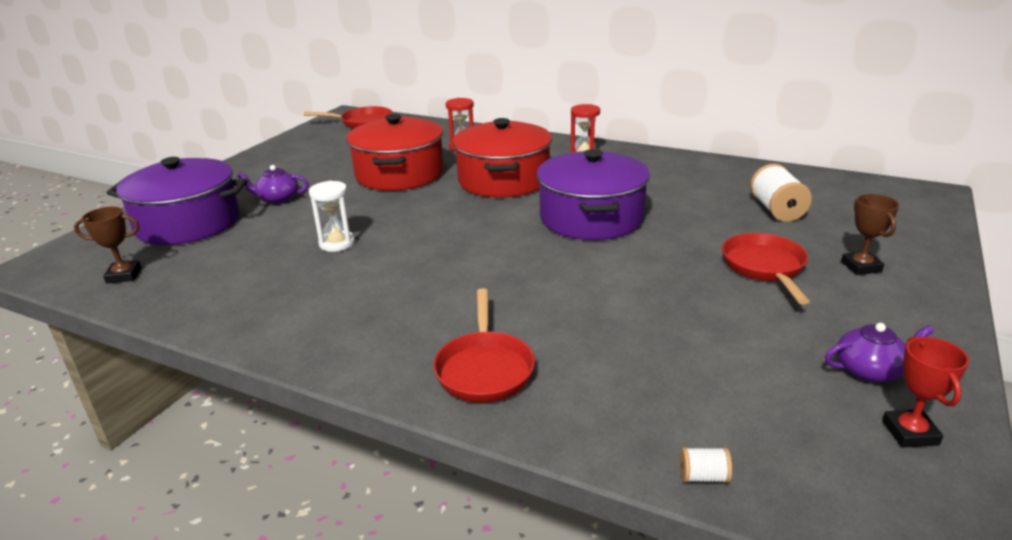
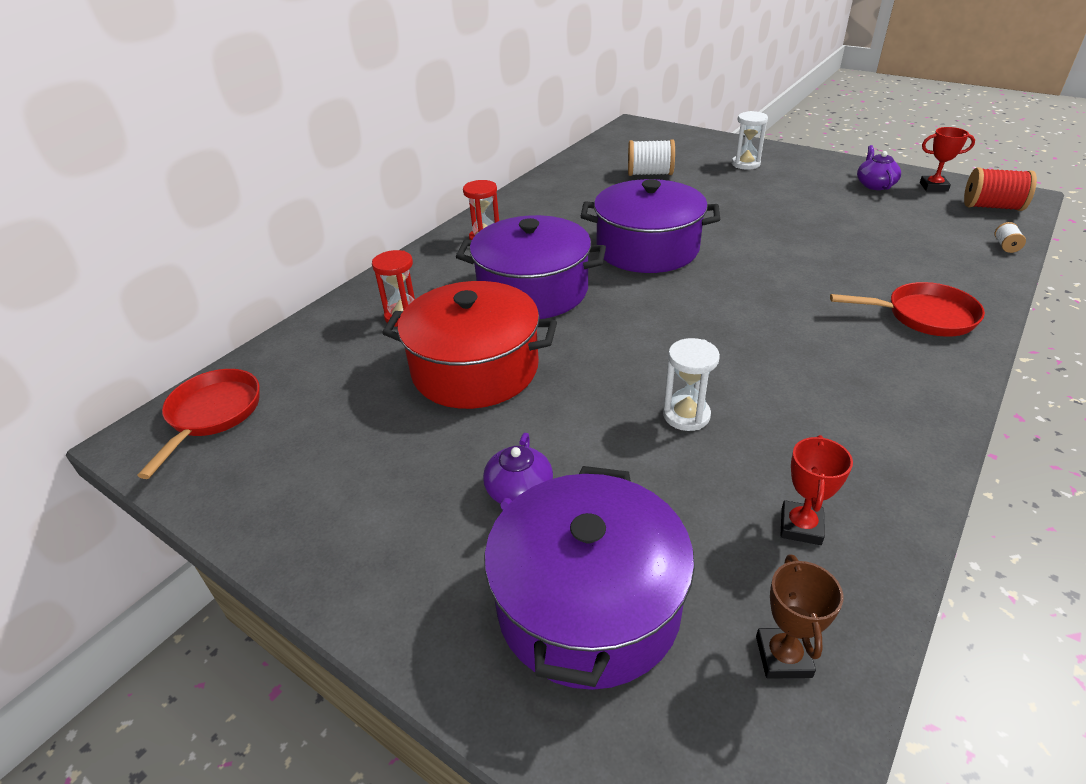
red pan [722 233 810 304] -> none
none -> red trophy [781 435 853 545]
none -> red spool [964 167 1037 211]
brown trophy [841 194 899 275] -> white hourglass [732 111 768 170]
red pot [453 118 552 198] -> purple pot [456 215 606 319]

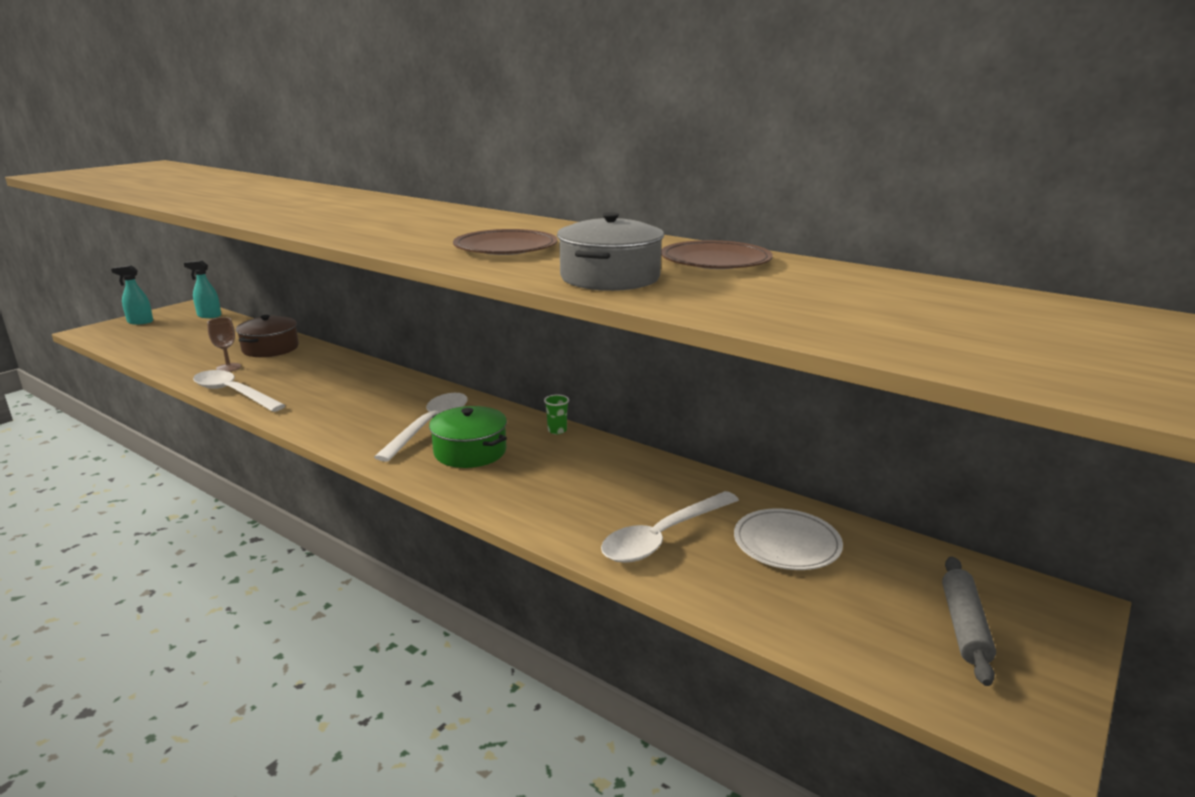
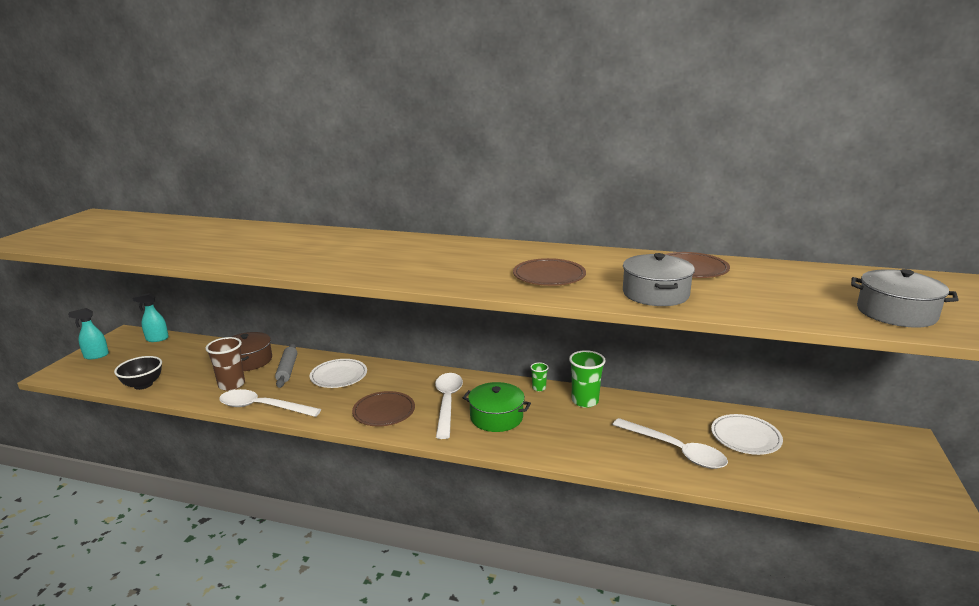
none -> black bowl [114 356 162 390]
none -> white plate [310 359 367 388]
none -> brown plate [352 391 415 426]
none -> green cup [569 350 606 408]
none -> grey pot [851 269 959 328]
grey rolling pin [942 556 996 686] -> grey rolling pin [275 343 297 388], move
brown goblet [207 317 241 372] -> brown cup [205 337 245 391]
white spoon [601 491 739 563] -> white spoon [612 418 728 469], 75 degrees counterclockwise

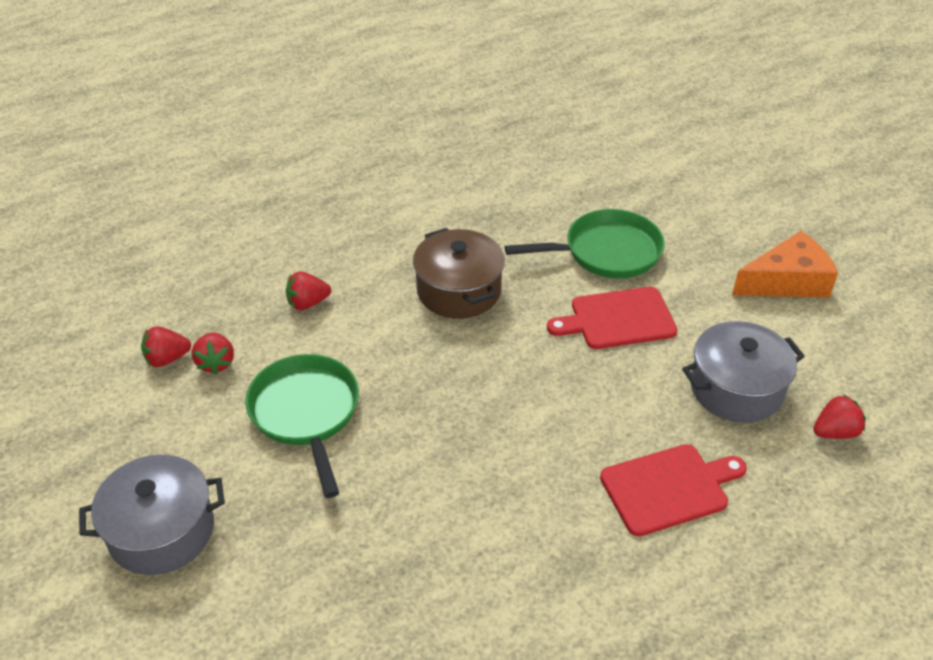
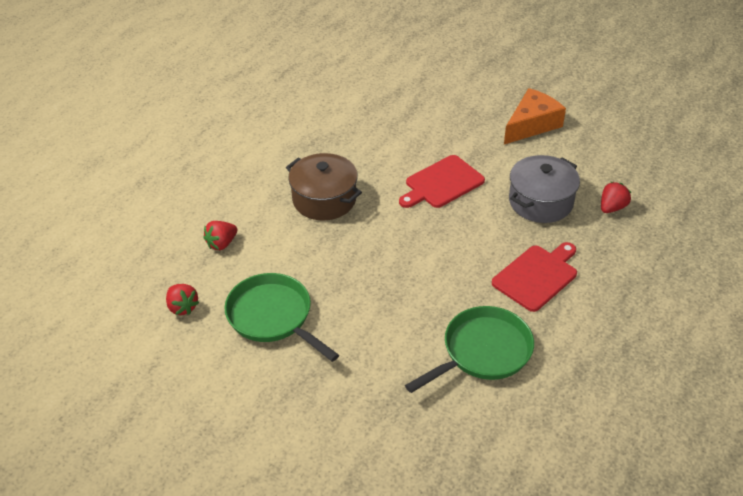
grey pot [79 455 225 575] -> none
red strawberry [141 326 191 367] -> none
green pan [505 209 665 279] -> green pan [405 306 534 393], move

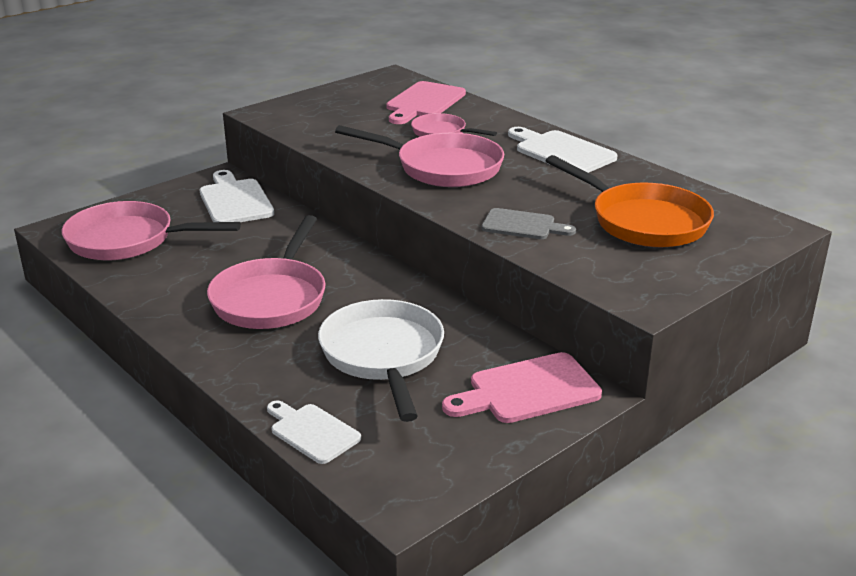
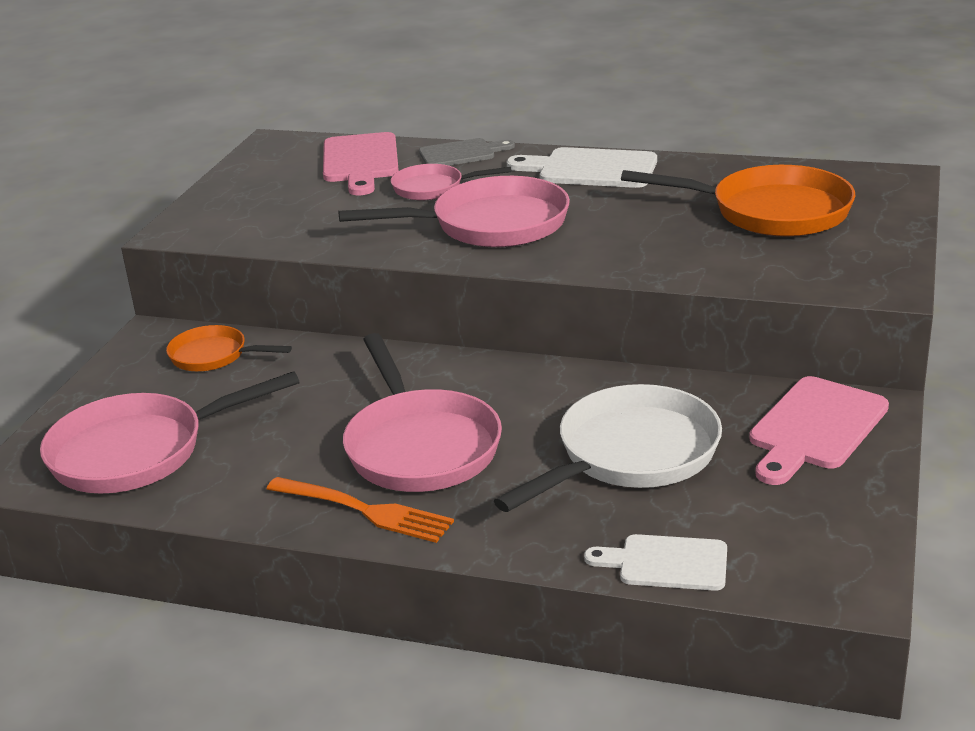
none -> orange fork [267 477 454 543]
grey cutting board [482 208 576 239] -> grey cutting board [419 138 515 166], move
white cutting board [200 170 274 222] -> orange pan [166 325 292 372]
white pan [318 299 444 422] -> white pan [494 384 722 512], 90 degrees clockwise

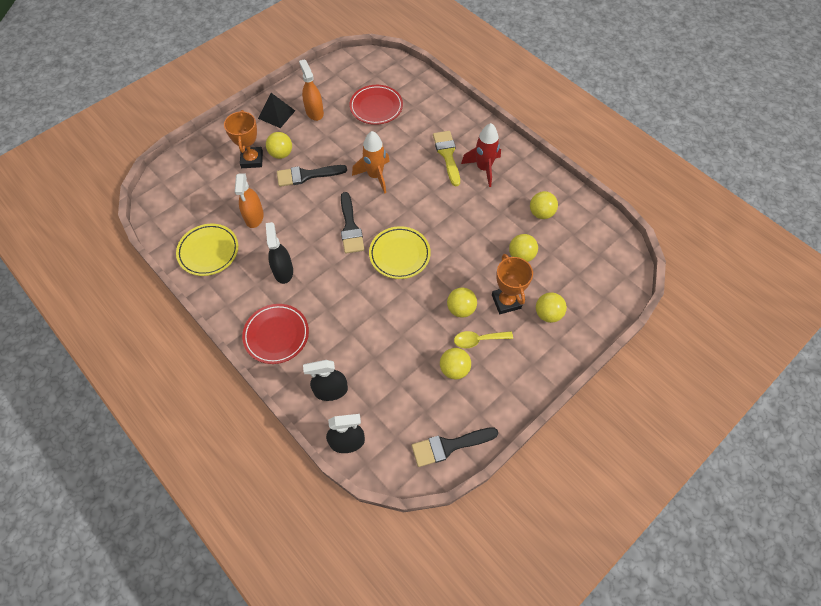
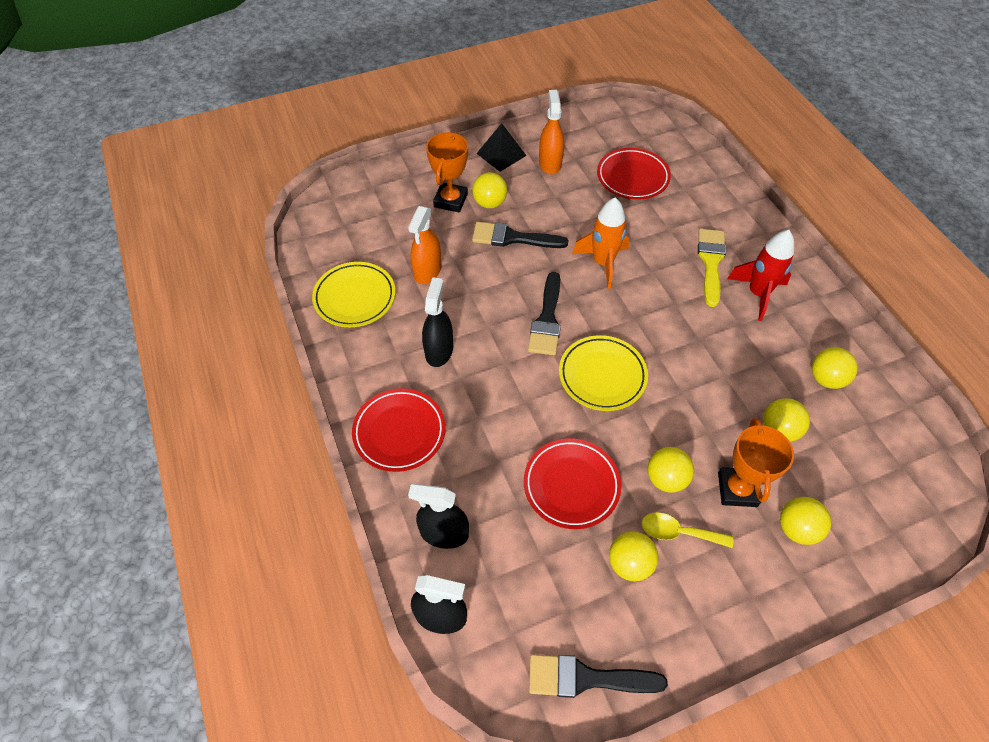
none -> red plate [524 438 621 529]

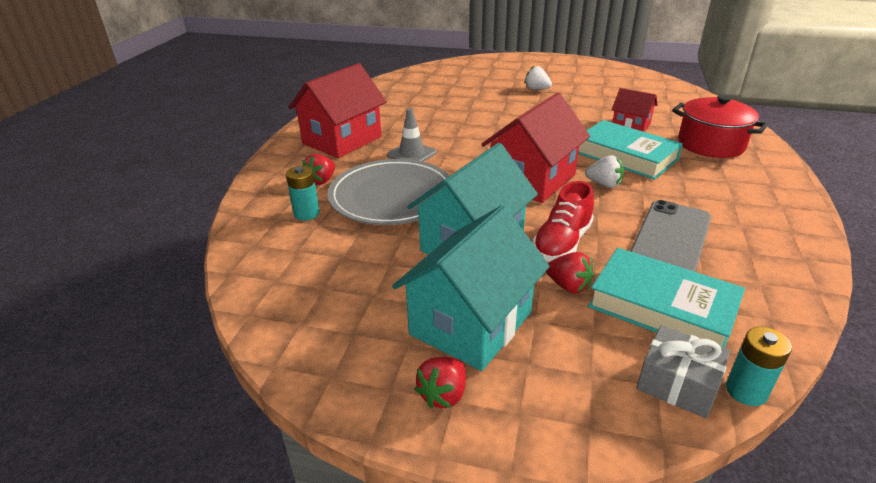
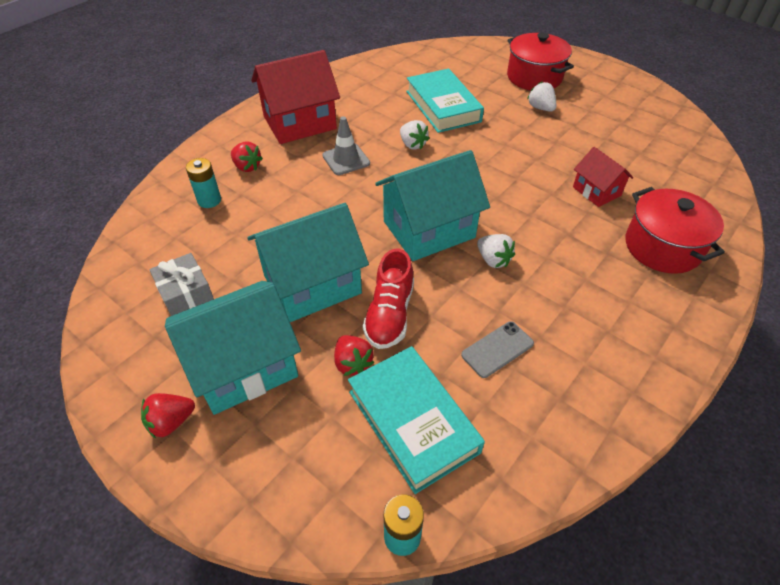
grey plate [327 159 450 225] -> none
none -> white strawberry [400 120 429 150]
none -> red pot [507 33 574 90]
turquoise book [578 120 683 180] -> turquoise book [406 69 484 133], move
grey gift [636 325 730 418] -> grey gift [149 253 214 316], move
red house [481 93 590 203] -> turquoise house [375 150 490 261]
red strawberry [302 154 335 185] -> red strawberry [231 142 263 172], 105 degrees counterclockwise
red shoe [532 181 594 261] -> red shoe [363 249 414 349], 45 degrees counterclockwise
grey phone [630 200 711 272] -> grey phone [461 321 534 378], x0.57

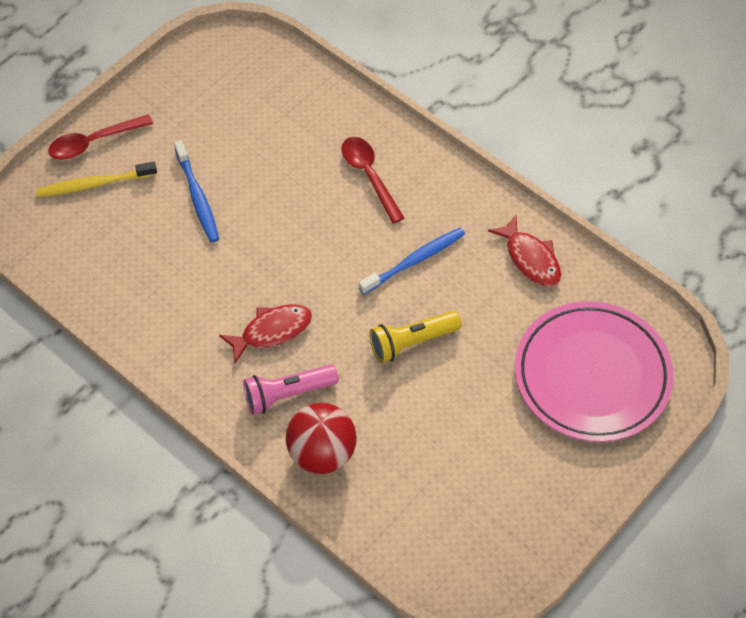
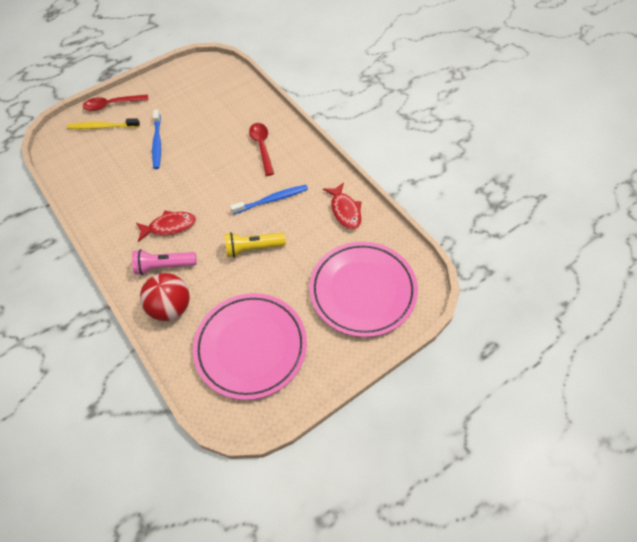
none -> pink plate [193 293 307 400]

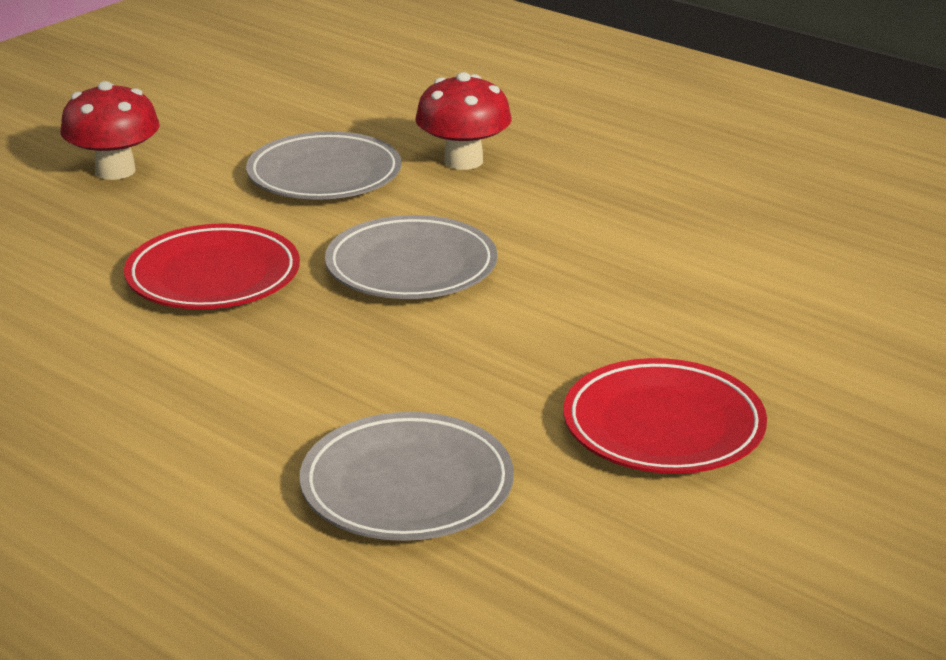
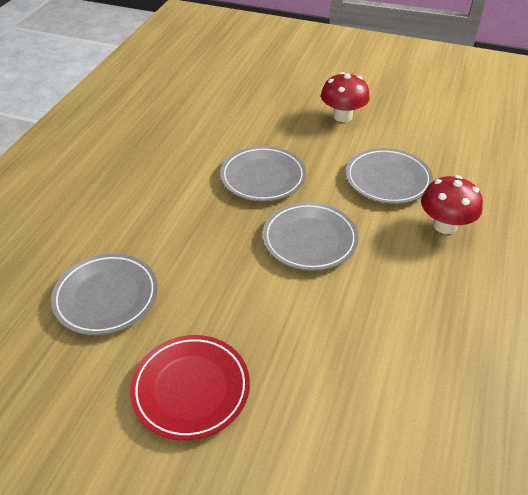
red plate [124 223 300 309] -> grey plate [220 146 306 201]

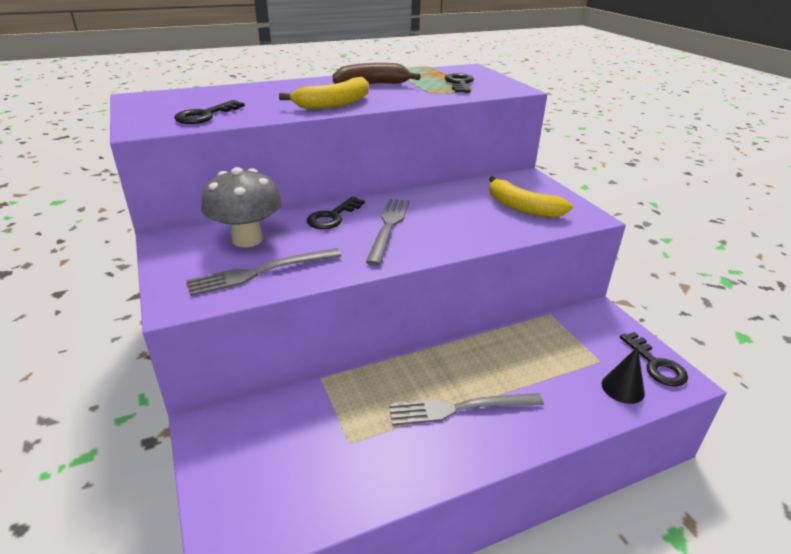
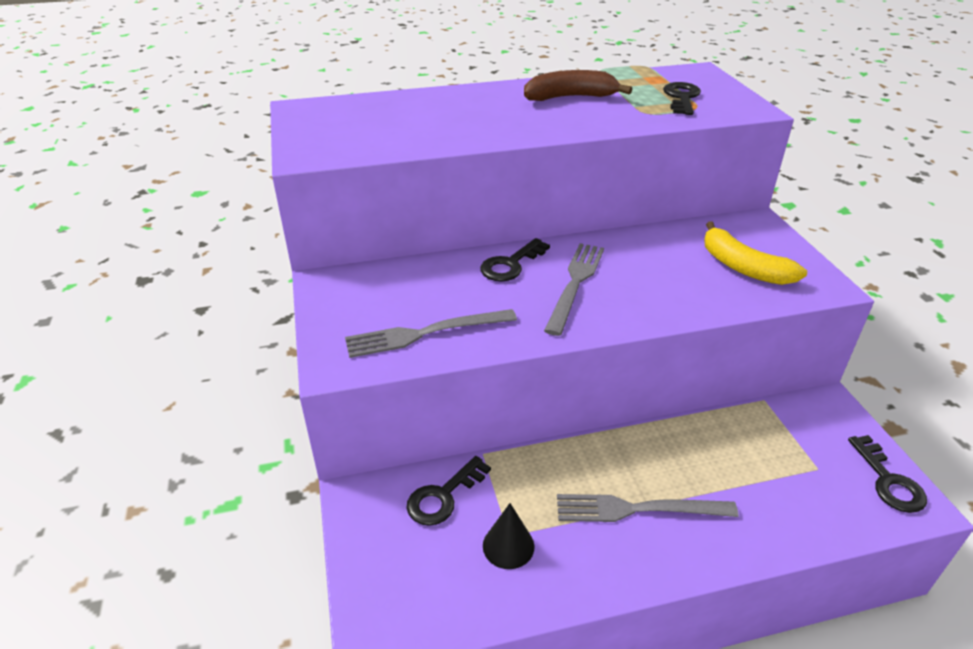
grey mushroom [201 167 282 247] -> none
yellow banana [279 77 369 110] -> none
black key [174 100 245 124] -> black key [406 456 491 526], move
black cone [602 347 645 404] -> black cone [483 503 535 569], move

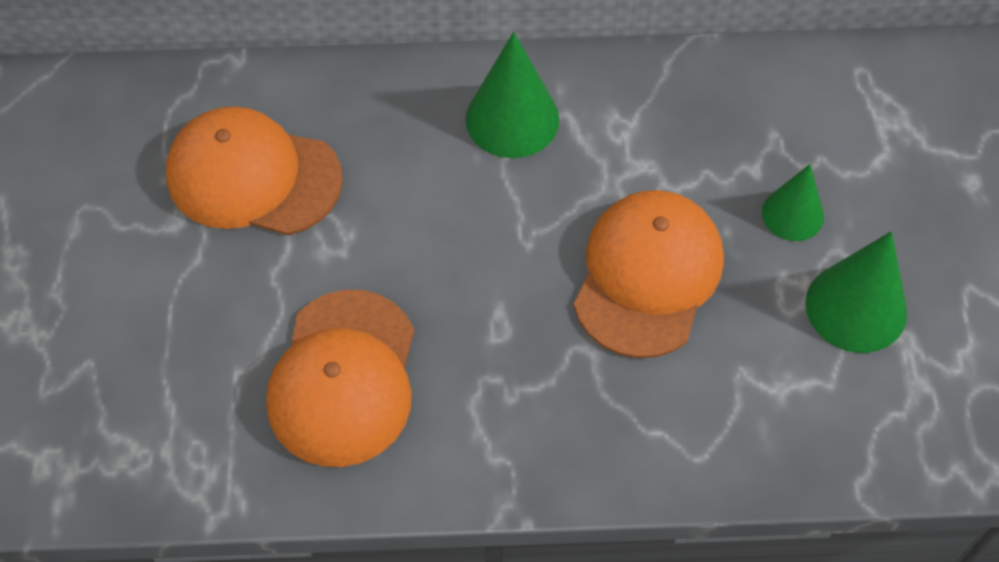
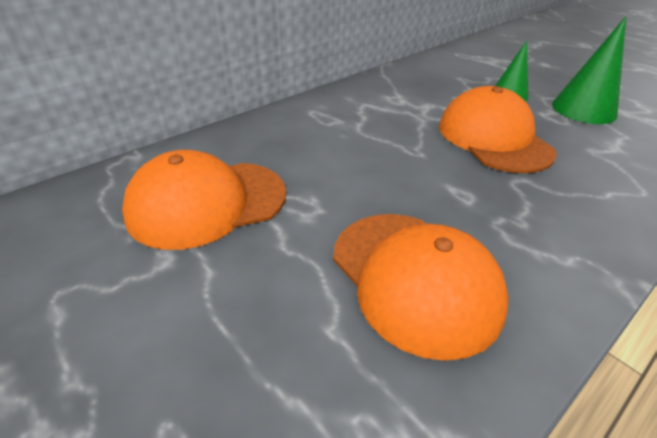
green cone [466 32 559 158] -> none

